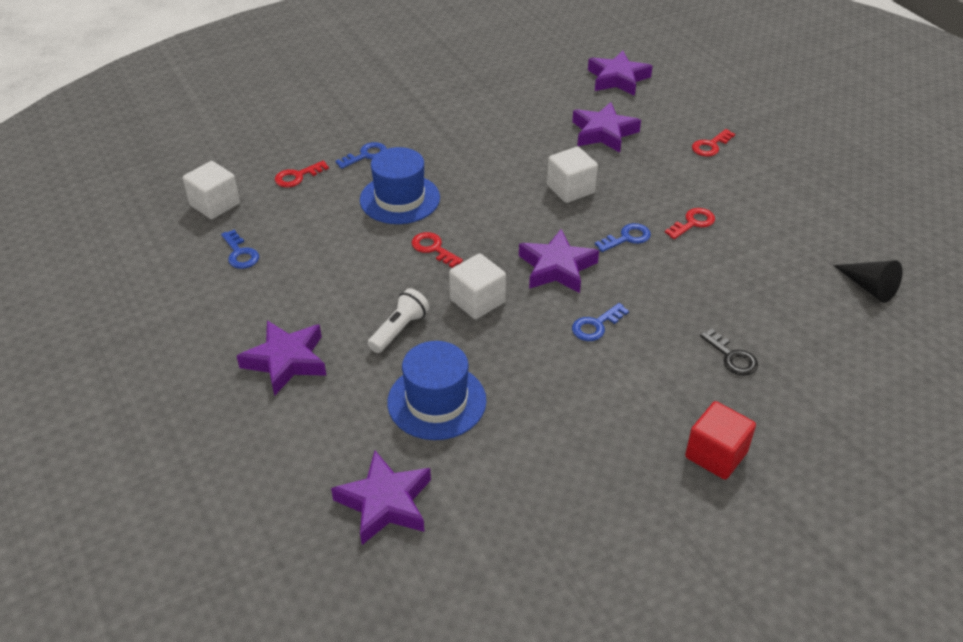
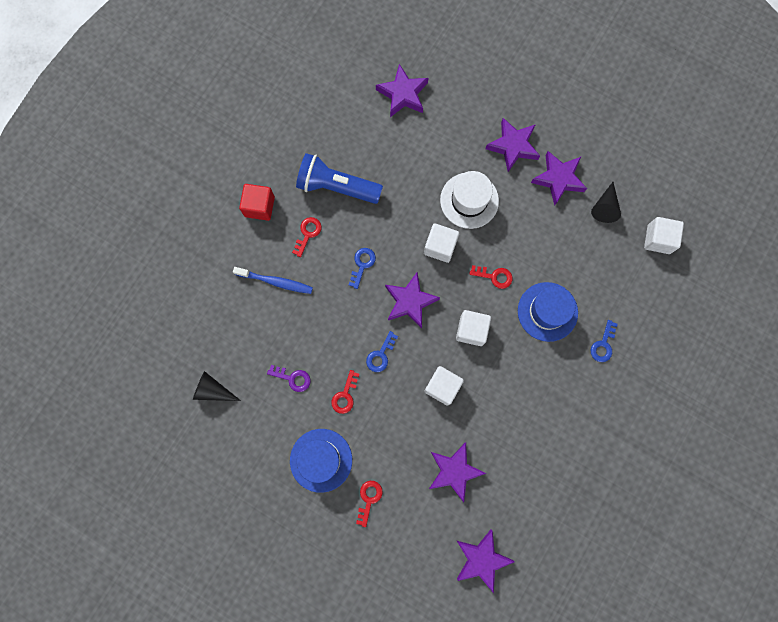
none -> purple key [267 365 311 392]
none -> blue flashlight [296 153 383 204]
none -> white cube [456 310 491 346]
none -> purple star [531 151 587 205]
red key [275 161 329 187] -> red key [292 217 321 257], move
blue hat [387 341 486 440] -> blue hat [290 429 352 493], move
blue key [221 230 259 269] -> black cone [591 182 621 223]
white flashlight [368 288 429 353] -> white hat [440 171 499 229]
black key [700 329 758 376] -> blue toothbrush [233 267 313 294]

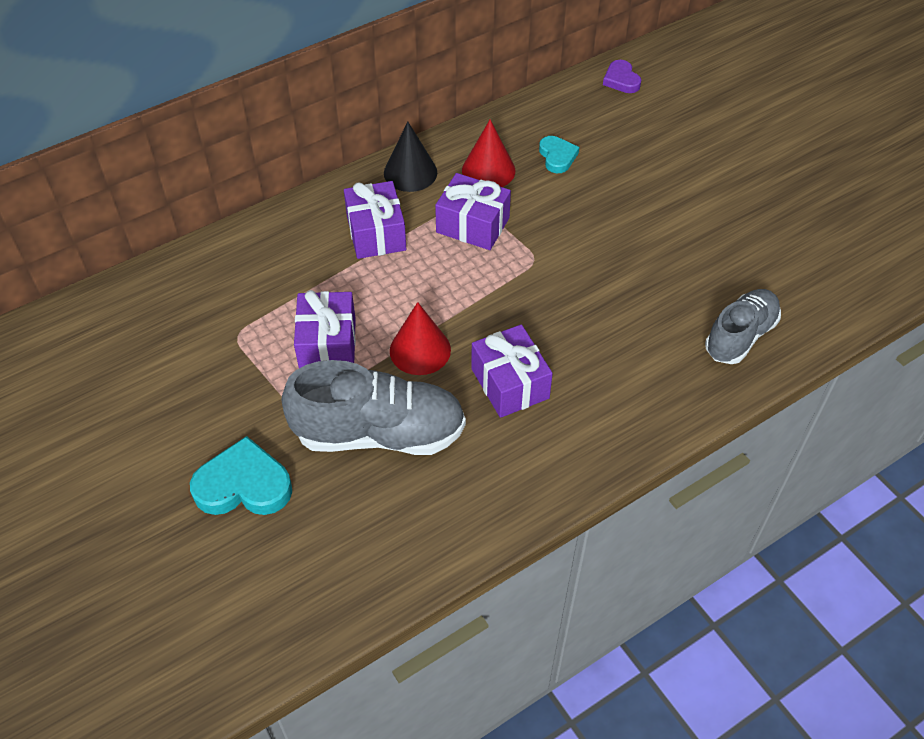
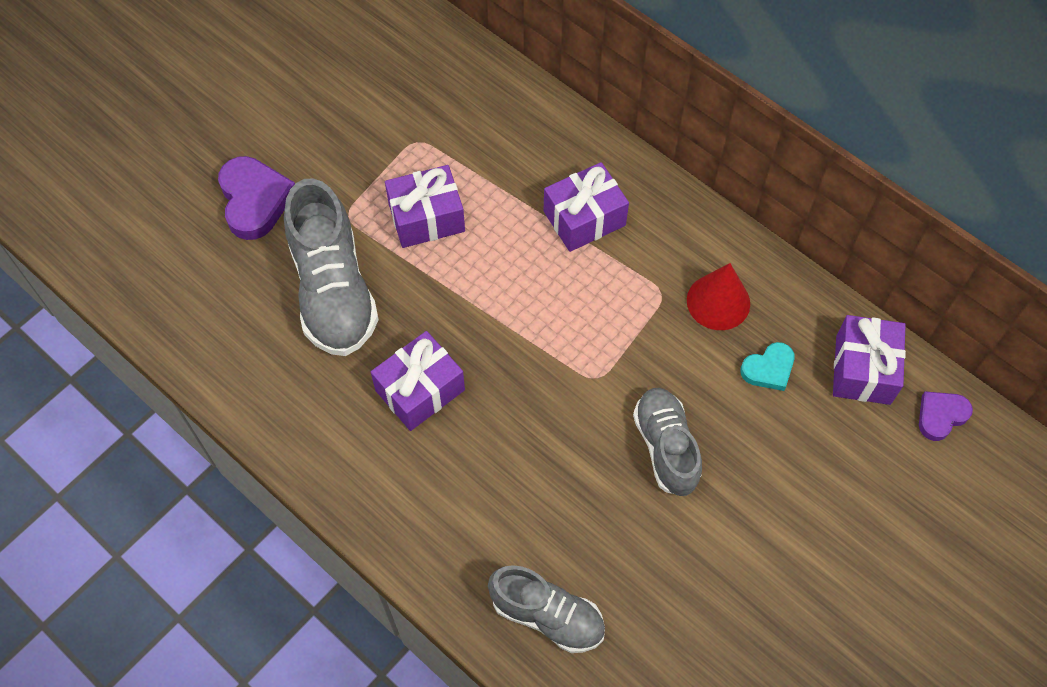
black cone [384 122 437 192] -> none
red cone [390 302 451 375] -> none
none -> grey shoe [633 388 702 496]
purple gift [435 173 511 250] -> purple gift [833 315 906 405], move
turquoise heart [190 436 292 515] -> purple heart [218 156 295 240]

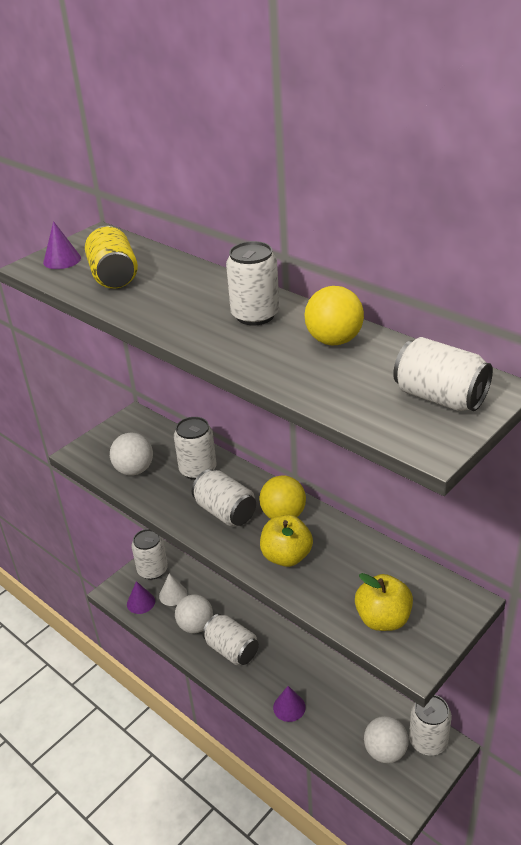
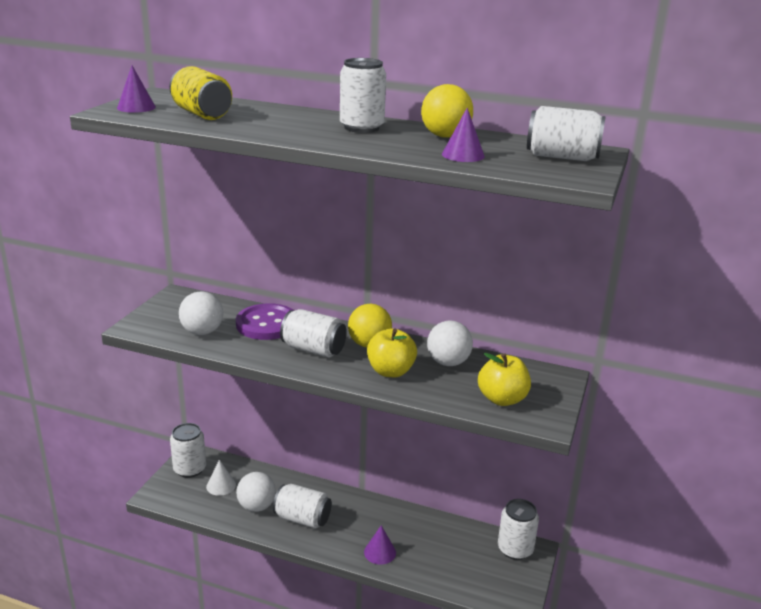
purple cone [127 581 155 614] -> purple cone [442 108 485 162], move
white ball [364 716 409 763] -> white ball [427 320 473 366], move
white can [174 417 217 480] -> purple button [236 303 294 340]

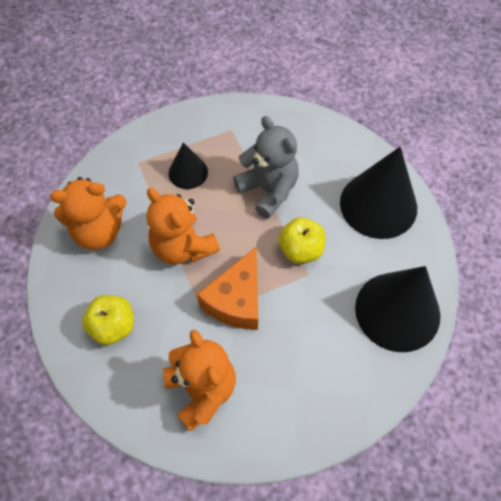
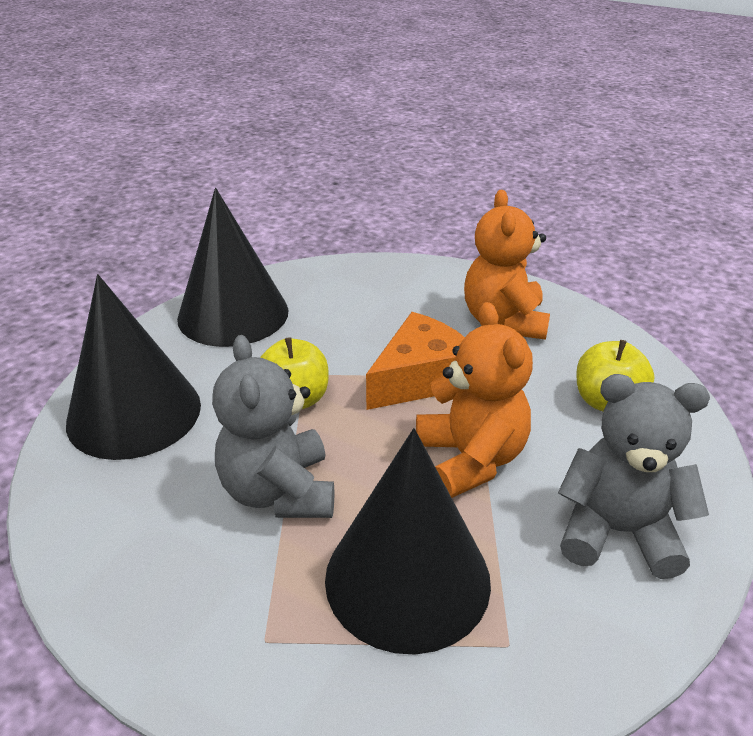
orange teddy bear [50 177 126 250] -> grey teddy bear [558 374 710 579]
black cone [168 142 208 189] -> black cone [325 428 491 655], x1.89

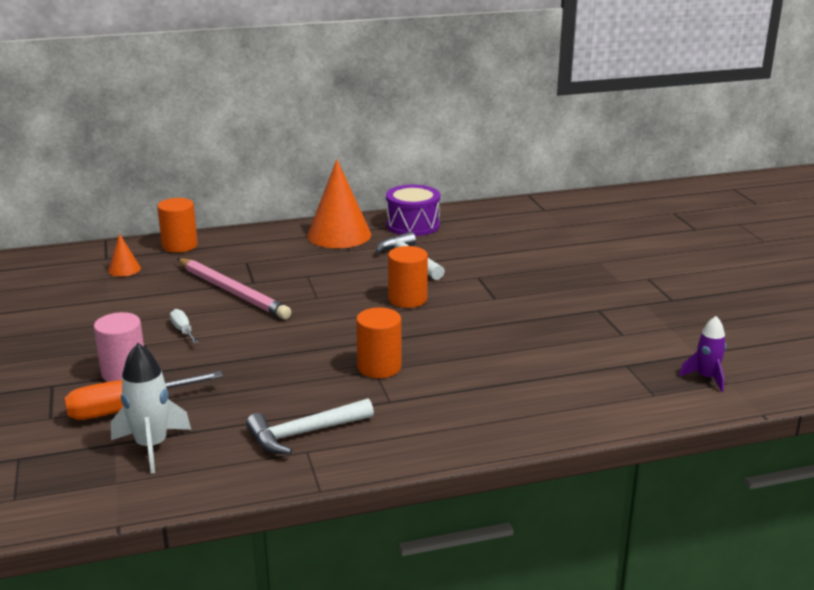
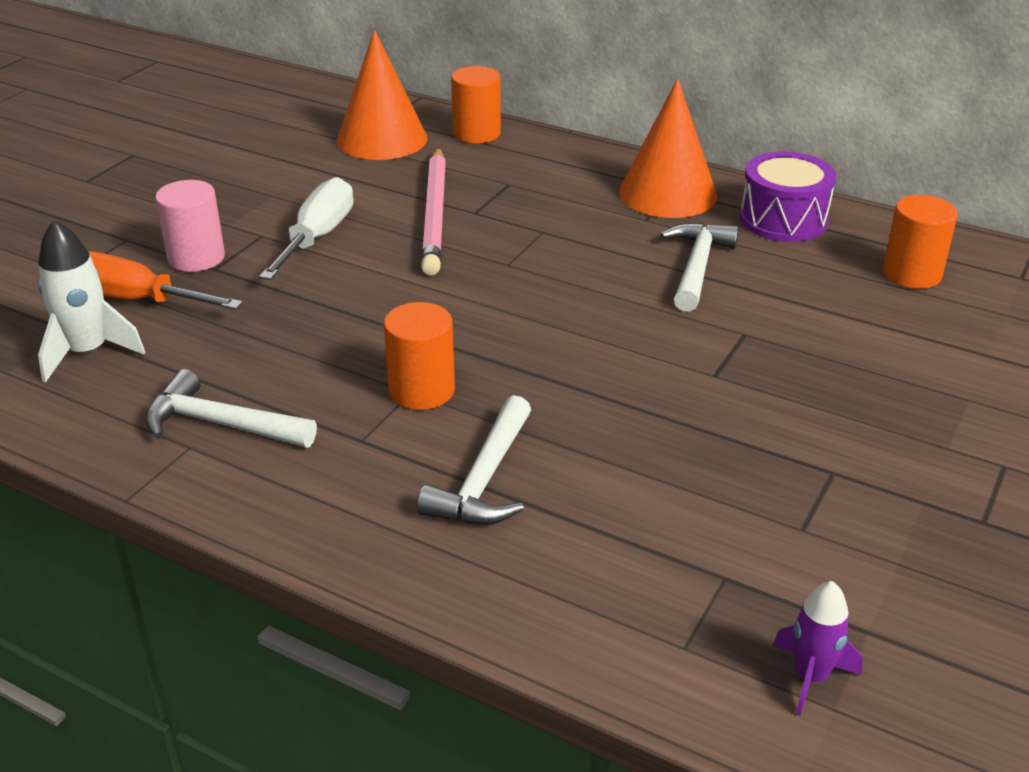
none -> white hammer [417 395 531 525]
orange cylinder [388 246 428 308] -> orange cylinder [883 195 957 289], move
orange cone [108 233 141 277] -> orange cone [337 30 427 160], x2.17
white screwdriver [170 309 199 344] -> white screwdriver [259 177 354 280], x1.96

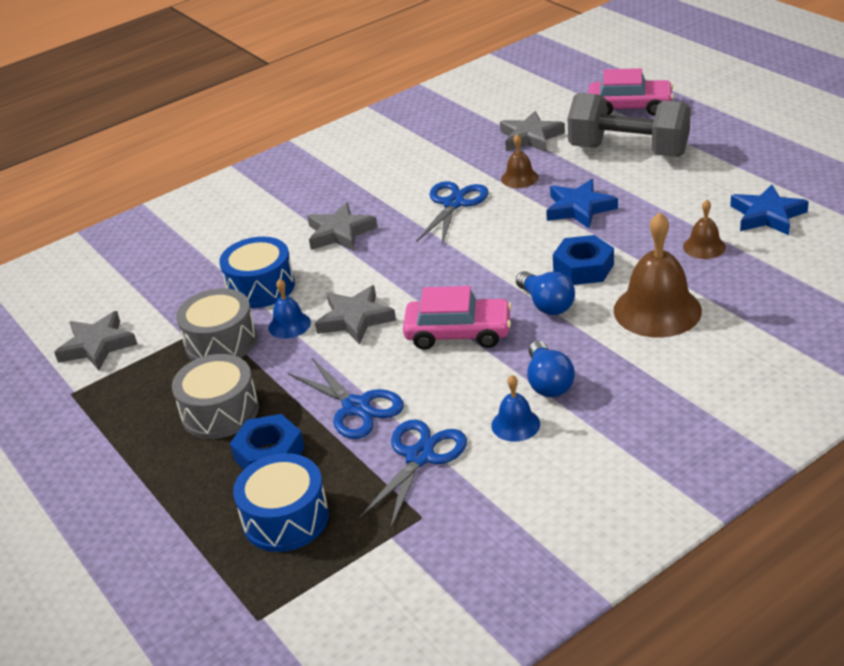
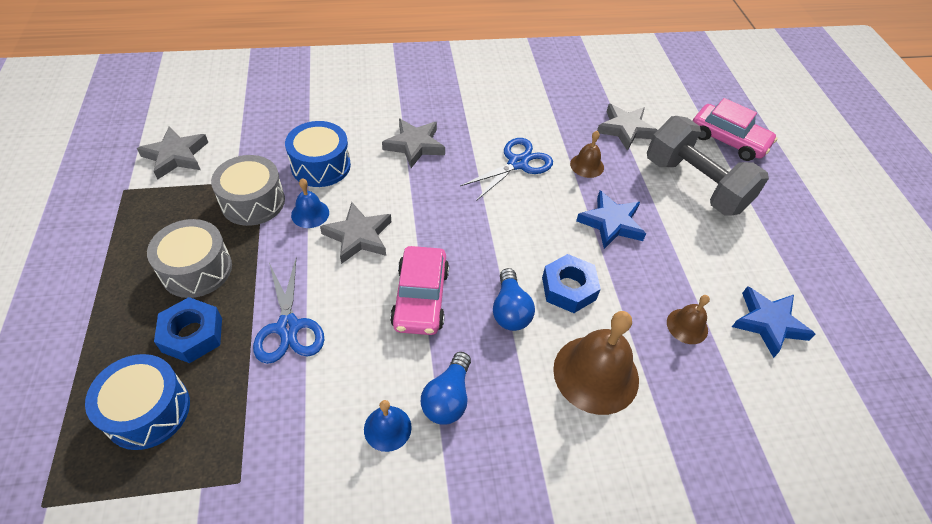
blue scissors [359 419 467 529] -> none
pink car [403 286 512 350] -> pink car [390 246 449 335], 60 degrees clockwise

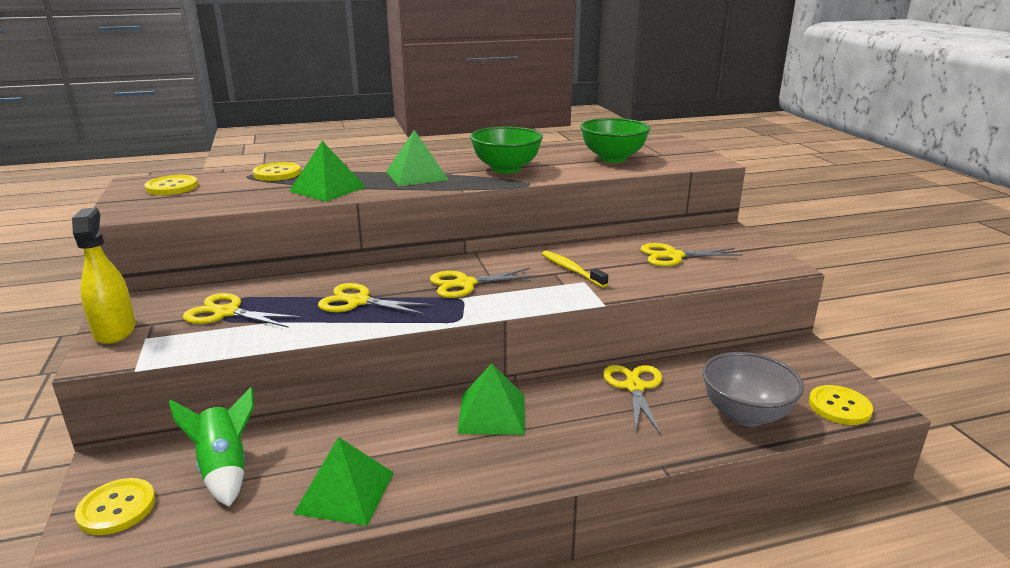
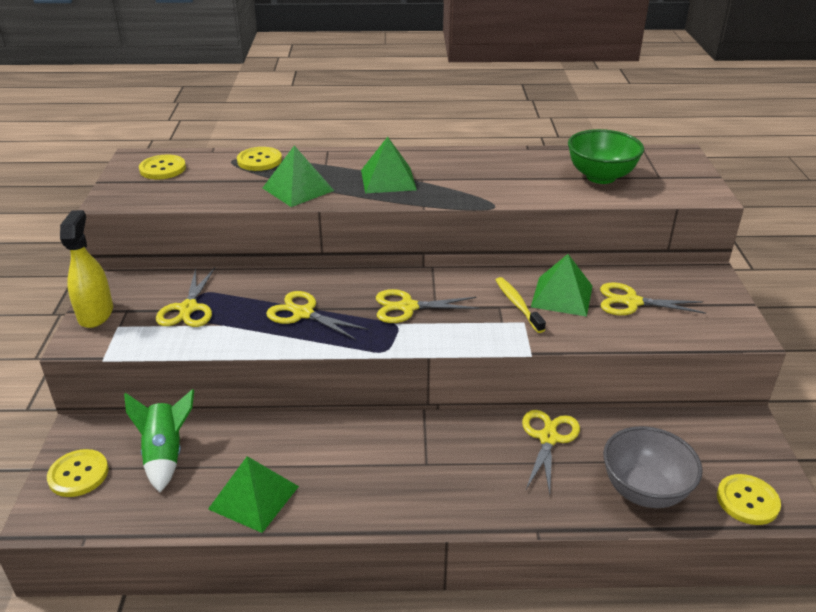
green bowl [470 127 543 174] -> none
green pyramid [457 364 525 435] -> green pyramid [531 254 592 317], move
yellow scissors [183 293 302 327] -> yellow scissors [156 268 215 327], 120 degrees counterclockwise

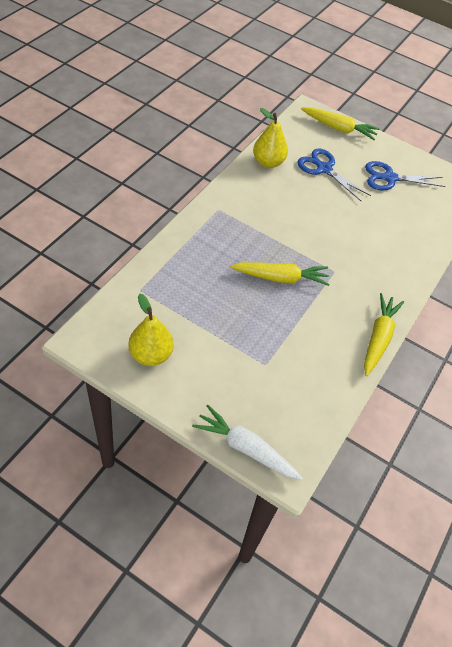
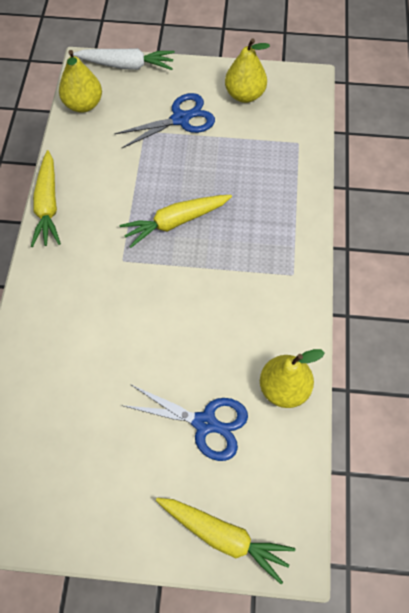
none -> yellow pear [59 50 102 113]
blue scissors [365 161 445 190] -> blue scissors [114 93 215 148], move
yellow carrot [301 107 380 140] -> yellow carrot [156 498 295 584], 150 degrees counterclockwise

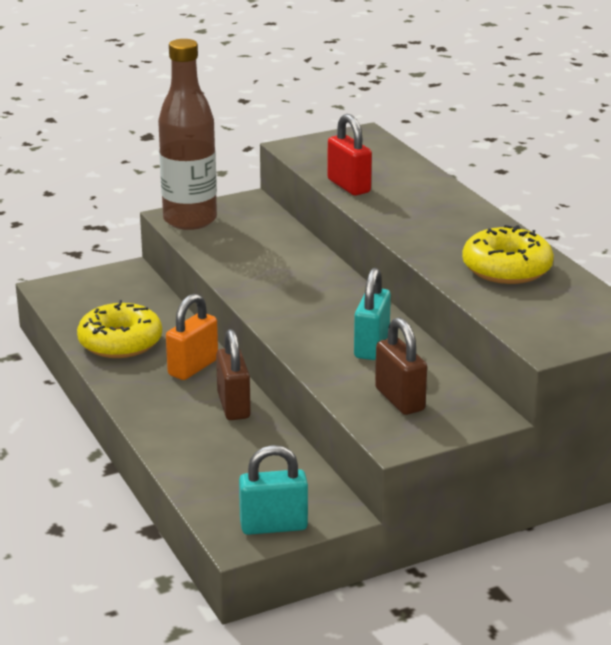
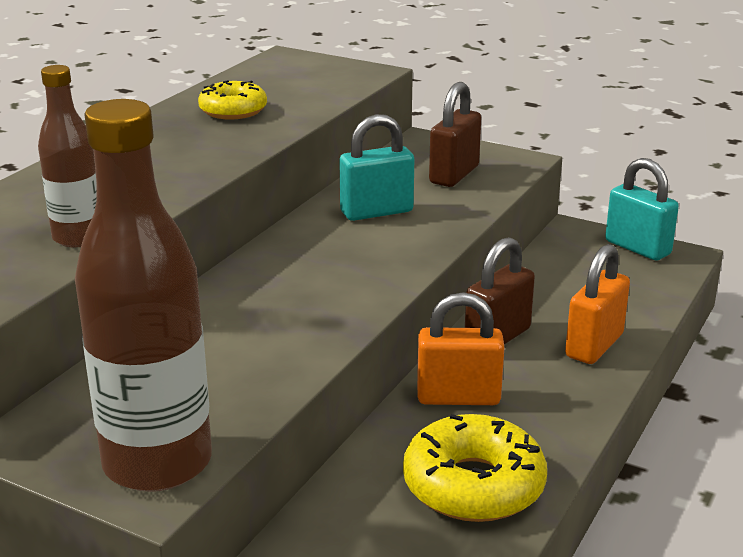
none -> orange padlock [565 244 630 364]
red padlock [327 114 372 196] -> brown bottle [38 65 97 247]
yellow donut [462 225 554 284] -> yellow donut [198 80 267 120], x0.65

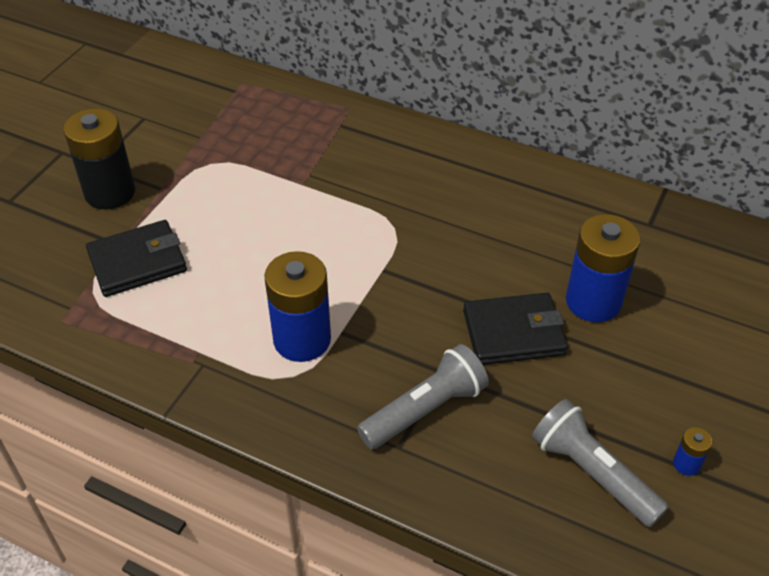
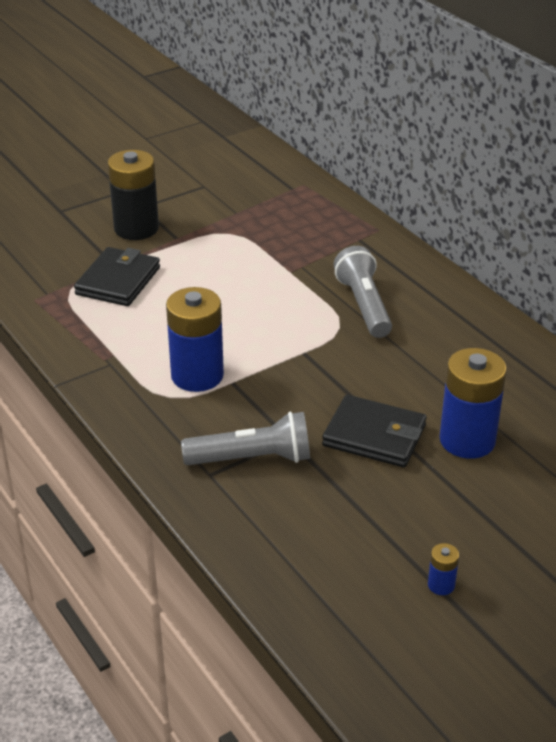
grey flashlight [532 399 669 527] -> grey flashlight [334 246 392 338], move
black wallet [86 220 187 297] -> black wallet [74 247 160 306], 75 degrees counterclockwise

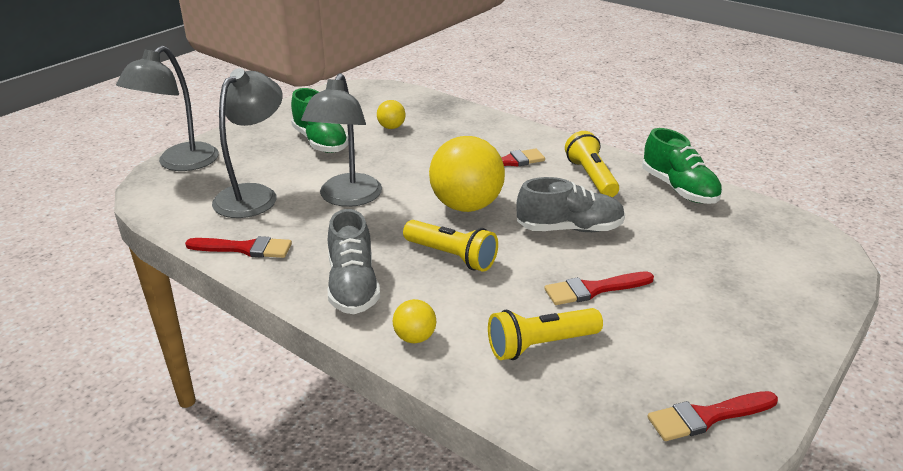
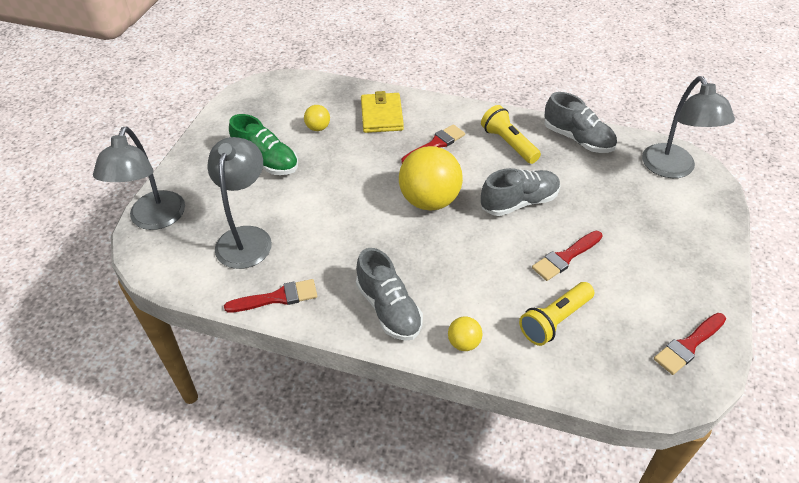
yellow flashlight [403 220 498 272] -> none
none -> yellow wallet [361 91 404 133]
grey lamp [301 73 382 207] -> grey lamp [642 76 735 178], move
green shoe [642 128 722 204] -> grey shoe [544 92 617 153]

